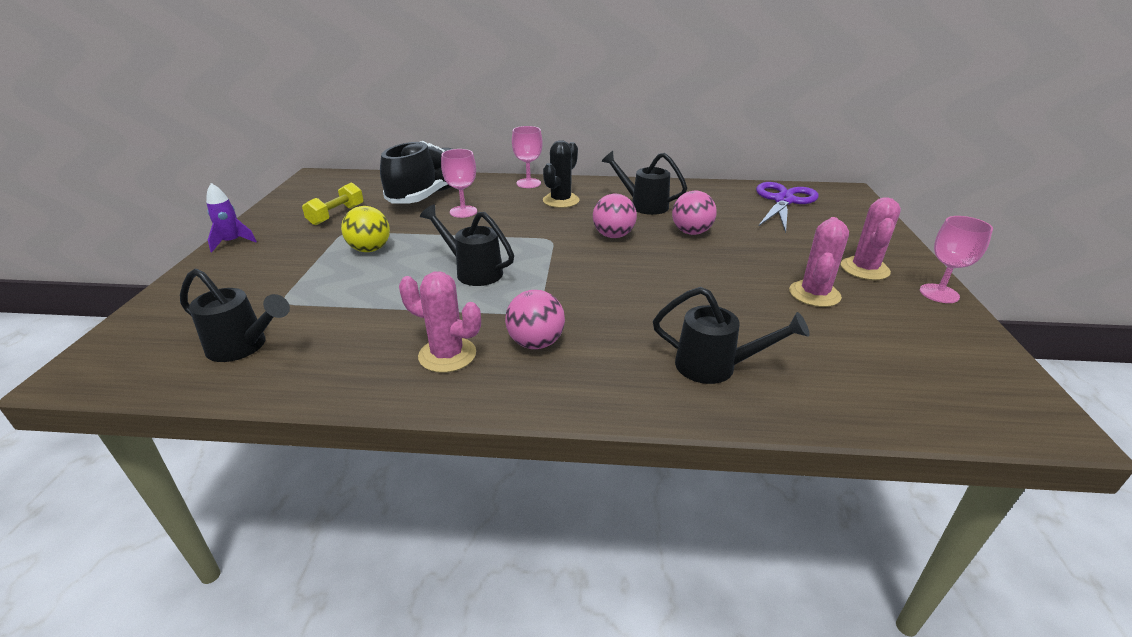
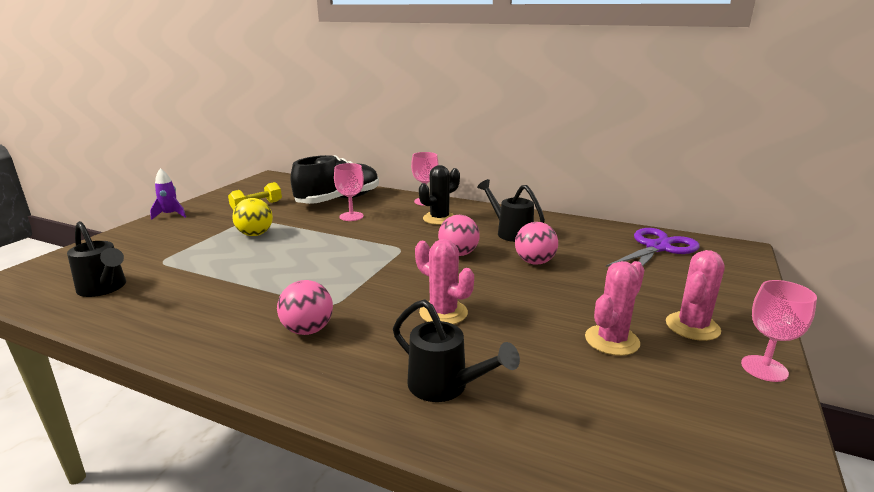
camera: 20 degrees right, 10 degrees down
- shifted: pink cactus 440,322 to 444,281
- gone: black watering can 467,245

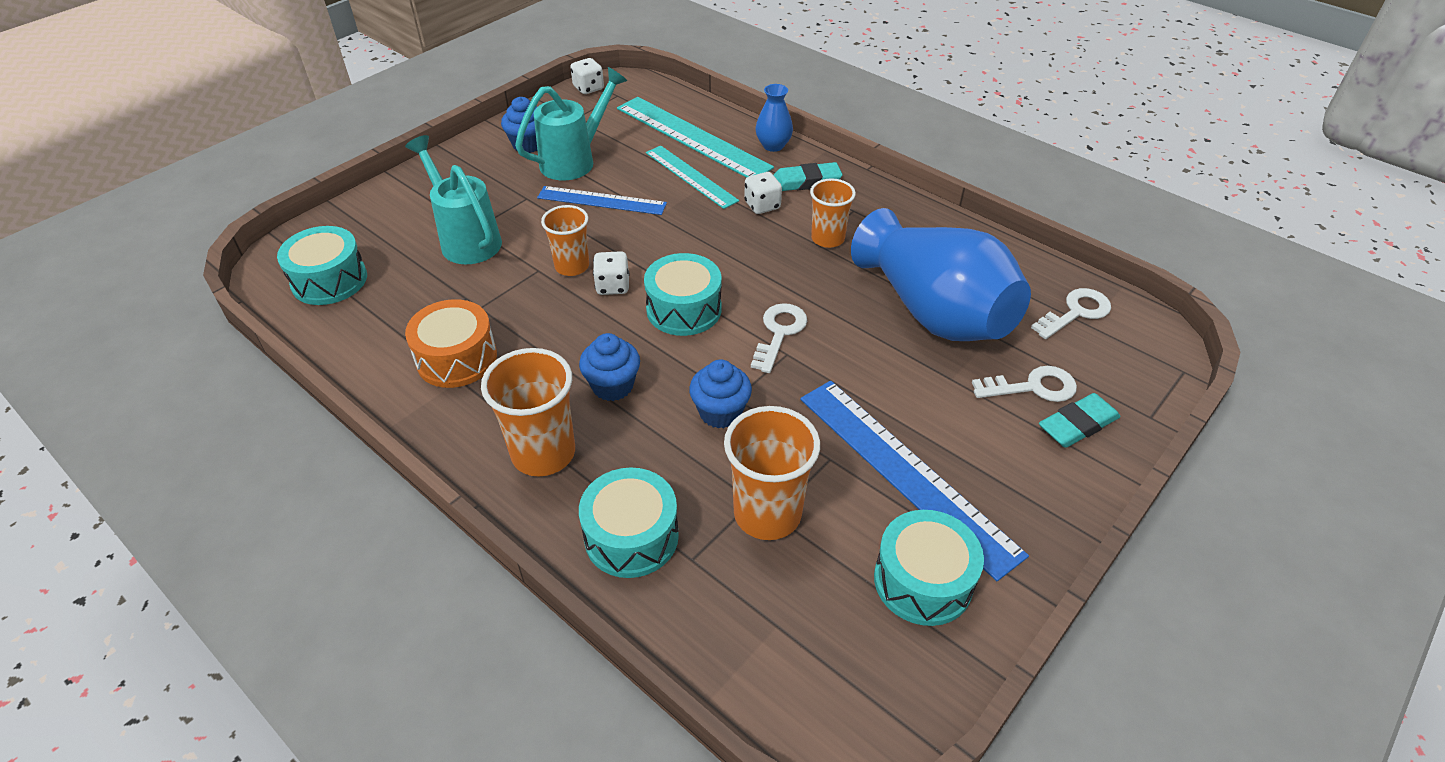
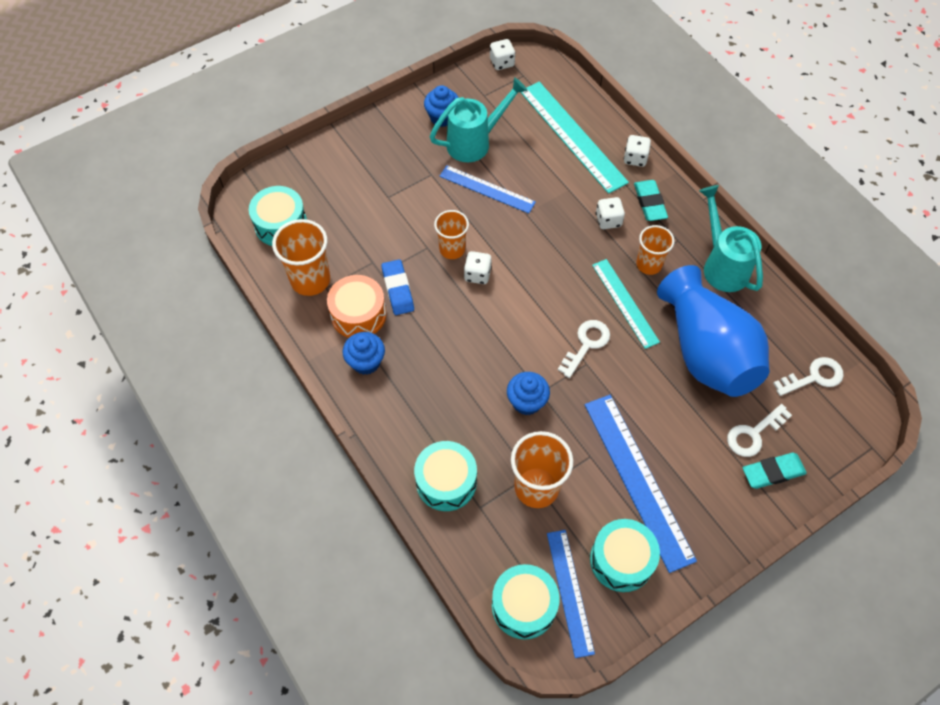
camera: 15 degrees right, 15 degrees up
- shifted: turquoise watering can 453,199 to 731,238
- shifted: orange cup 528,412 to 301,257
- shifted: blue cupcake 609,367 to 364,353
- shifted: turquoise drum 683,294 to 526,601
- shifted: turquoise ruler 692,177 to 626,304
- swapped: blue vase 774,118 to white dice 637,151
- rotated: turquoise eraser 808,176 = 651,200 75 degrees clockwise
- rotated: white key 1024,384 = 759,430 135 degrees clockwise
- new: blue eraser 397,287
- new: blue ruler 571,594

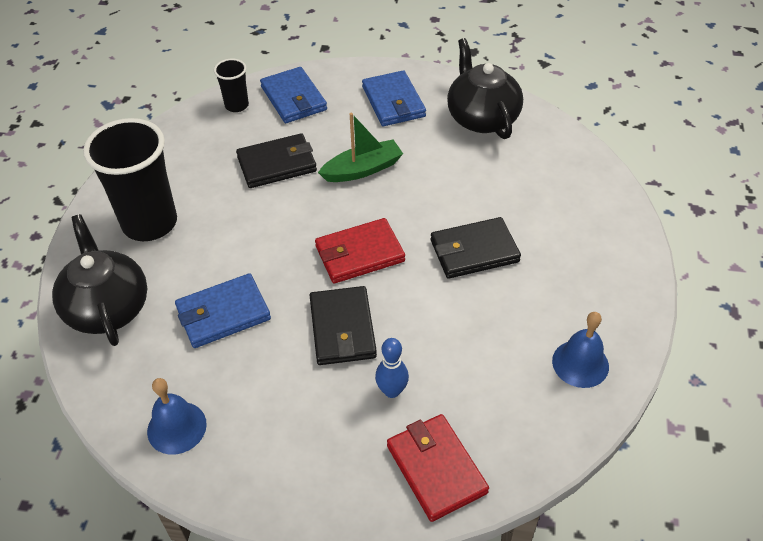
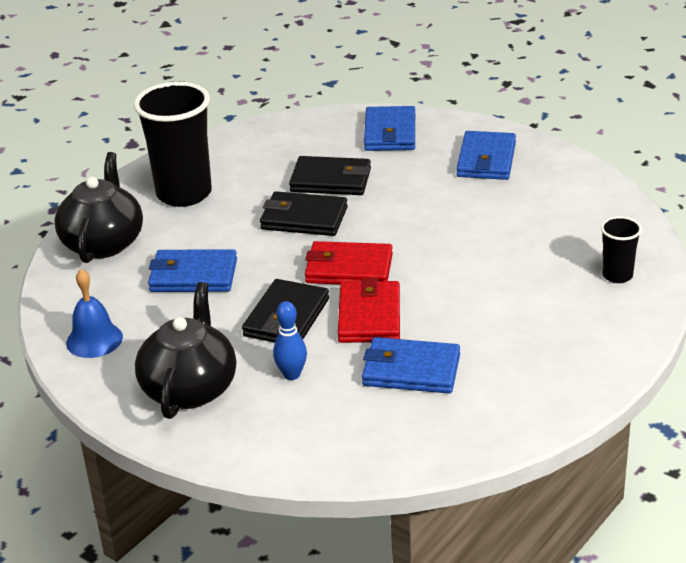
camera: 30 degrees right, 15 degrees down
- shifted: black cup 231,85 to 621,249
- gone: green boat 360,147
- shifted: red wallet 438,468 to 369,310
- shifted: black wallet 476,248 to 304,213
- shifted: black teapot 485,88 to 185,350
- gone: blue bell 580,350
- new: blue wallet 411,365

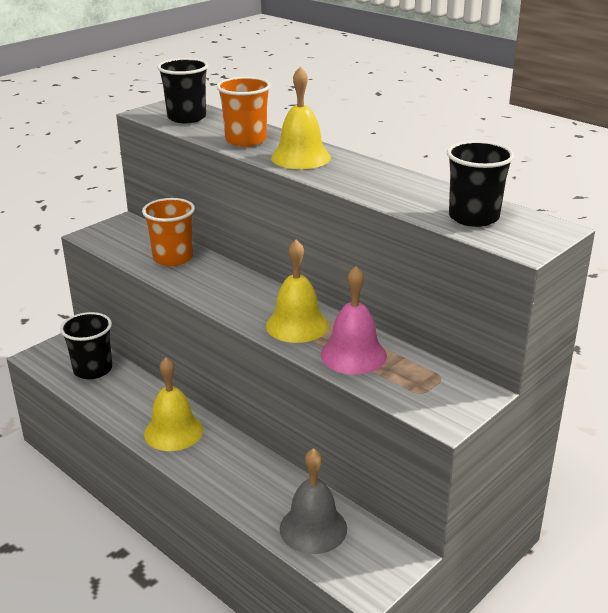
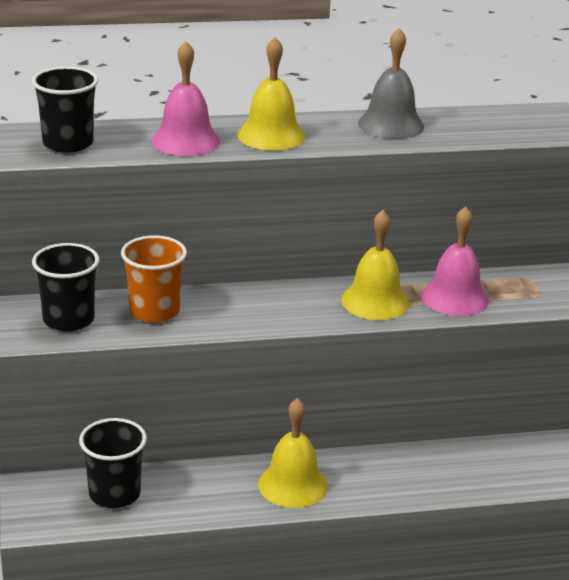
camera: 55 degrees left, 0 degrees up
- swapped: orange cup 243,112 to pink bell 185,98
- shifted: grey bell 313,501 to 391,83
- shifted: black cup 480,184 to 65,287

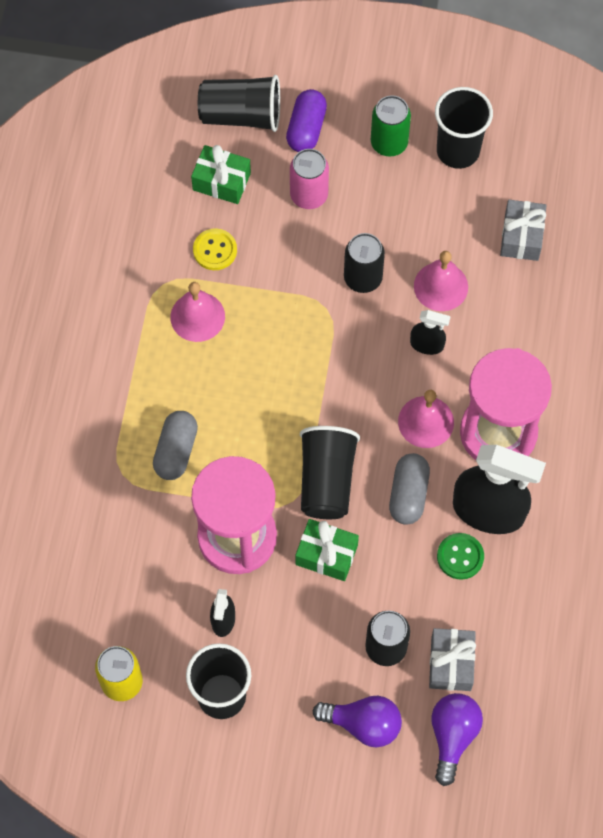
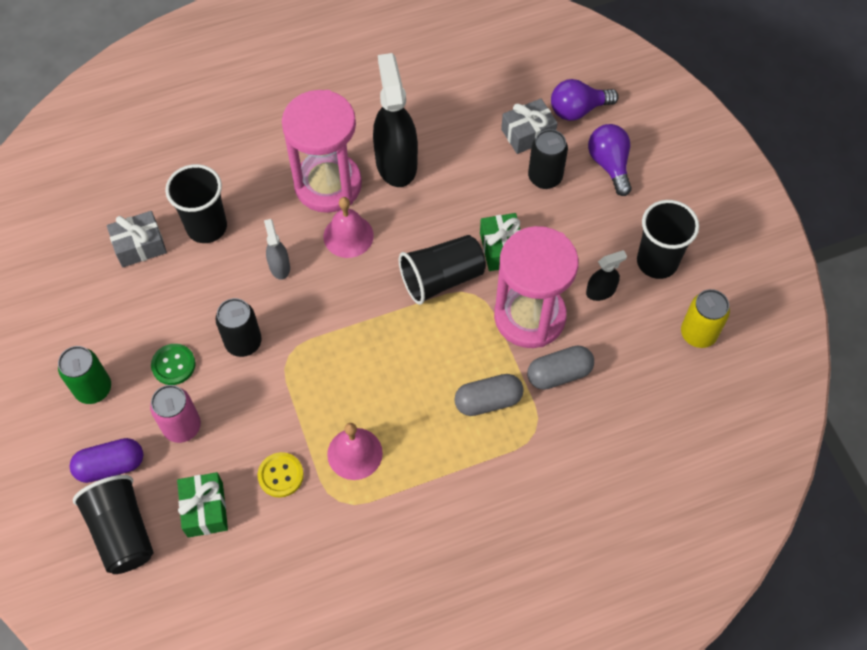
camera: 120 degrees left, 5 degrees down
- shifted: grey capsule 409,489 to 560,368
- repainted: black spray bottle 430,332 to grey spray bottle 277,249
- gone: pink bell 441,281
- shifted: black cup 464,128 to 196,203
- shifted: green button 460,556 to 173,364

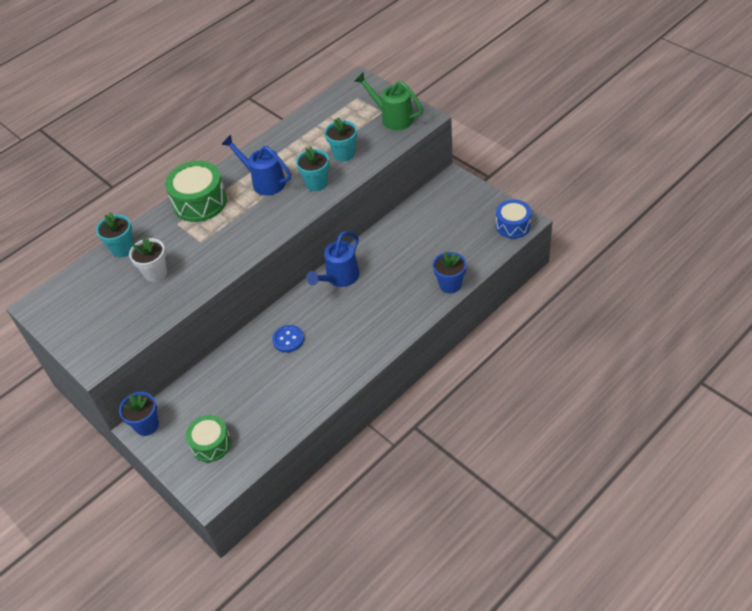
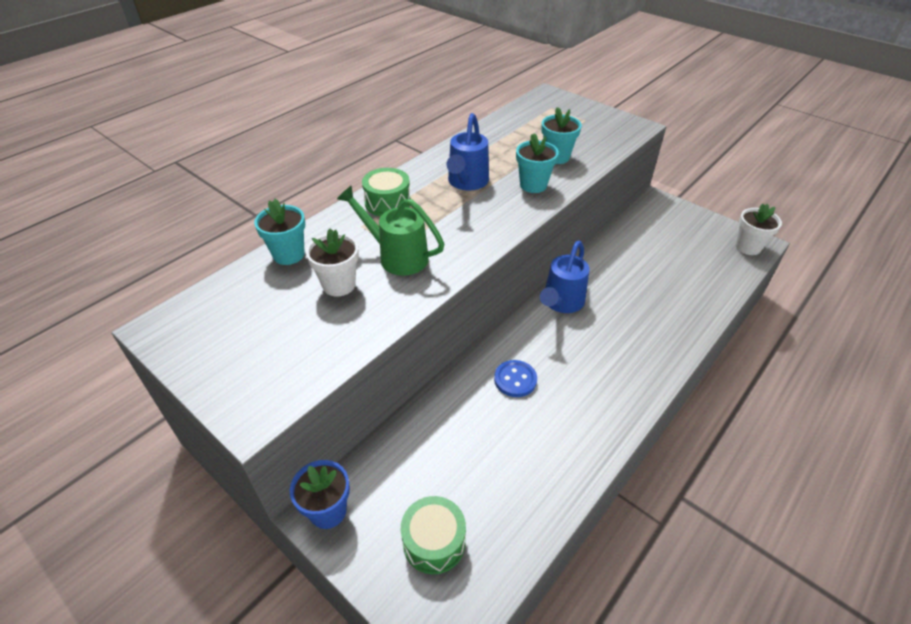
camera: 10 degrees left, 5 degrees down
- scaled: green drum 196,191 = 386,192 x0.66
- rotated: blue watering can 256,165 = 468,152 105 degrees counterclockwise
- shifted: green watering can 389,101 to 391,230
- gone: blue flower pot 450,272
- swapped: blue drum 513,219 to white flower pot 758,229

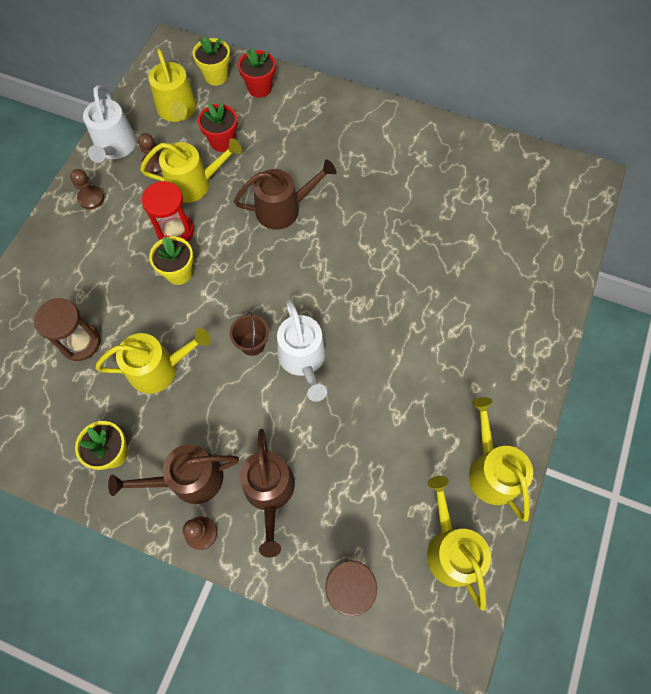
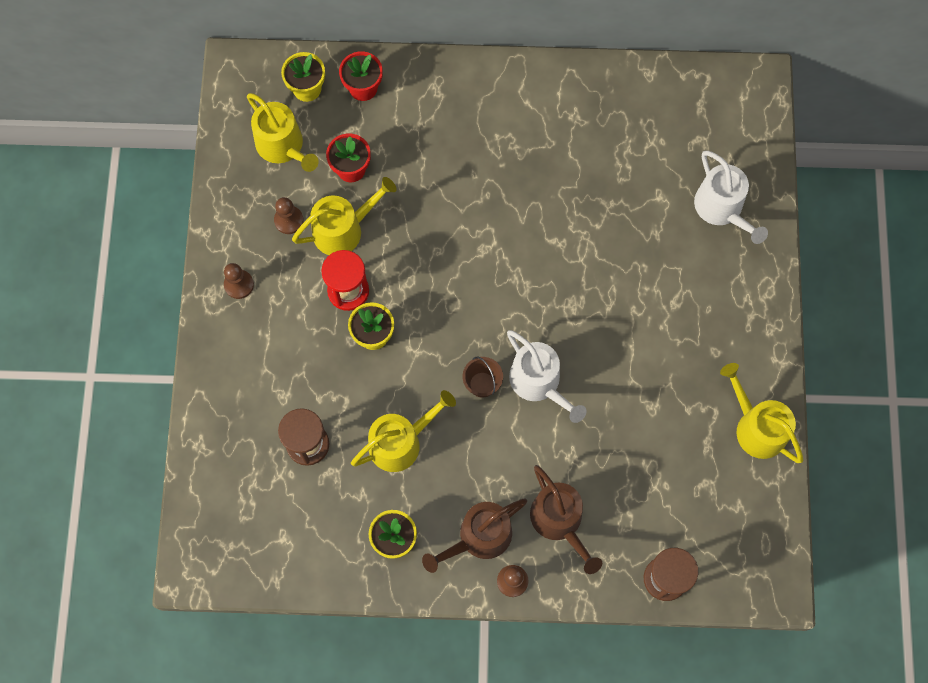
camera: 20 degrees left, 5 degrees up
- shifted: white watering can 110,124 to 731,197
- gone: brown watering can 285,194
- gone: yellow watering can 459,543

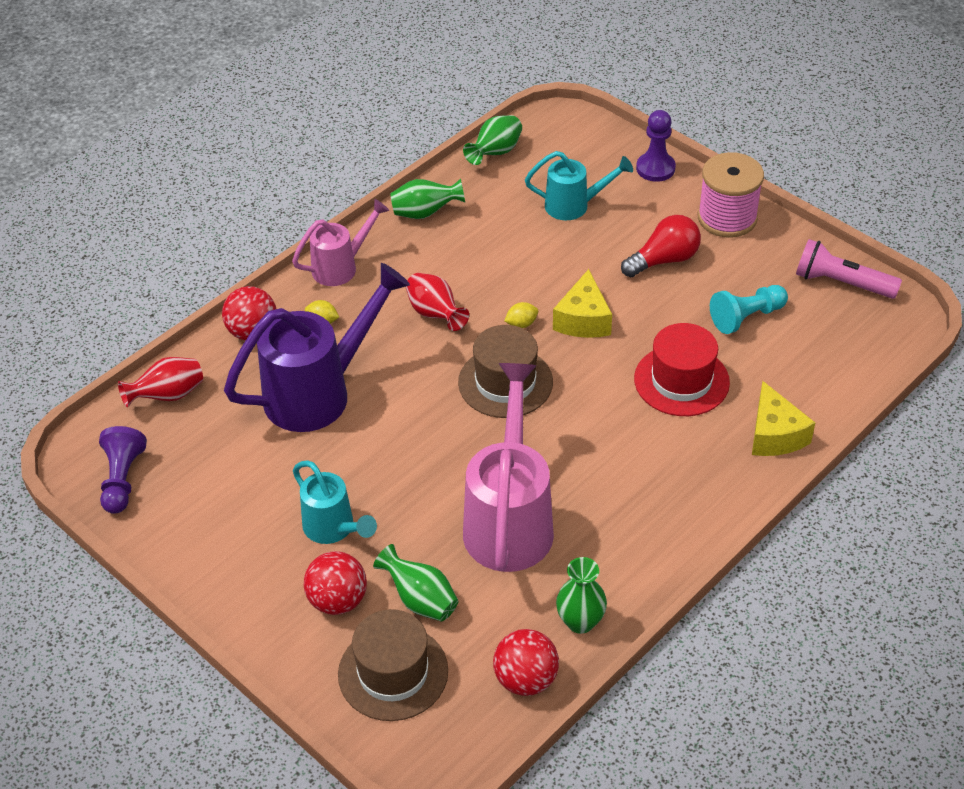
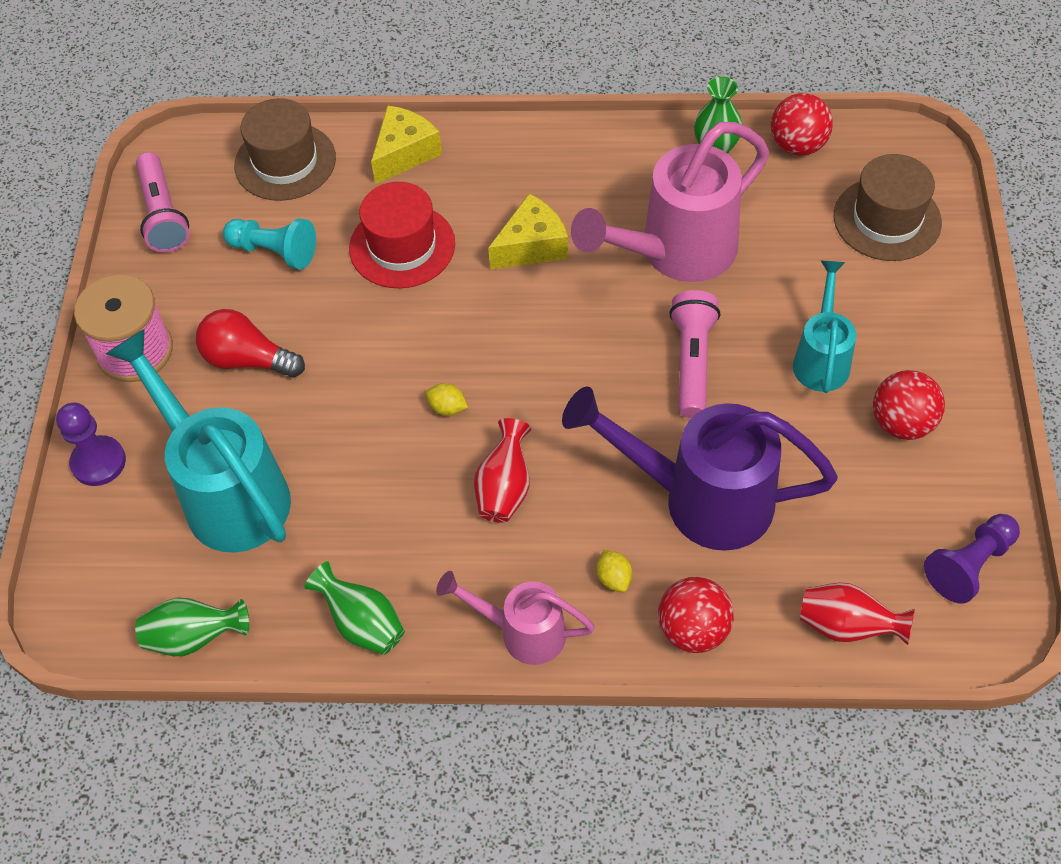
camera: 130 degrees left, 10 degrees up
- shifted: red ball 335,583 to 909,405
- gone: green vase 415,582
- shifted: brown hat 505,371 to 285,149
- scaled: turquoise watering can 579,185 = 198,441 x1.77
- shifted: yellow cheese 582,303 to 528,232
- new: pink flashlight 694,354

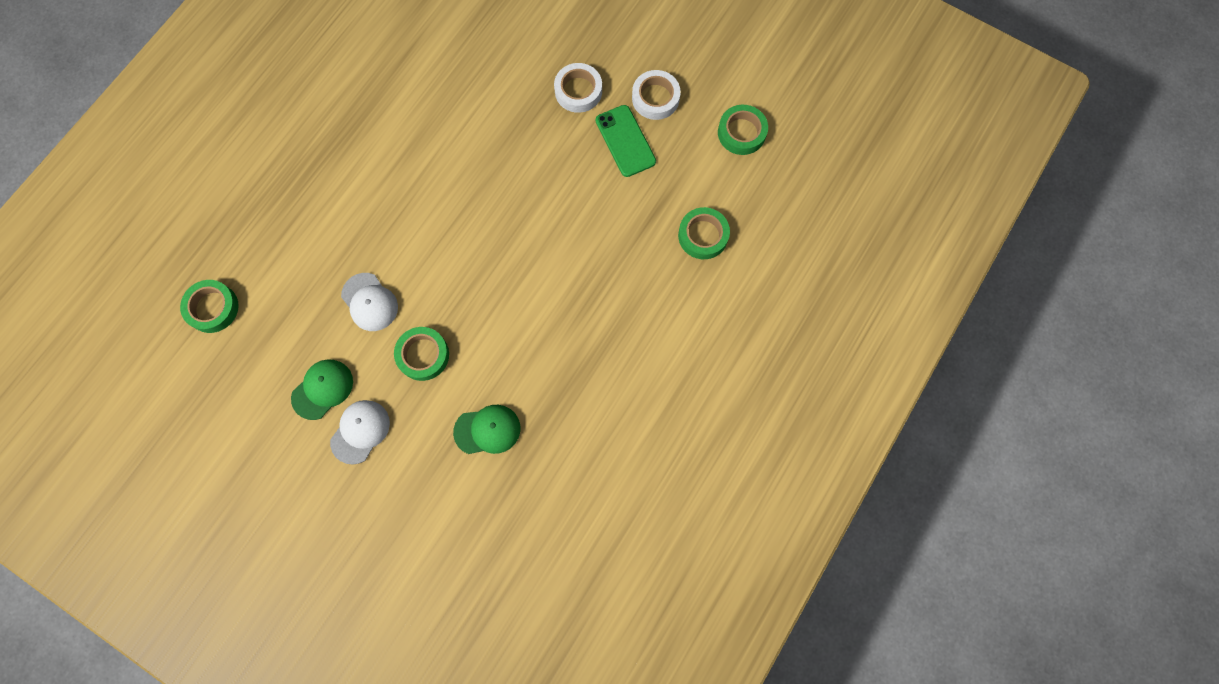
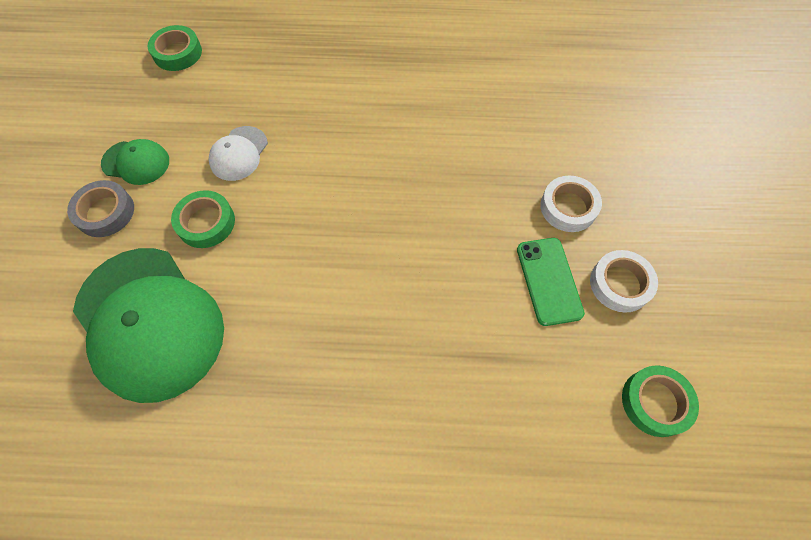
camera: 60 degrees right, 10 degrees down
- swapped: white cap 360,432 to grey tape 100,208
- scaled: green cap 486,429 = 148,325 x2.18
- rotated: green phone 626,141 = 551,282 45 degrees counterclockwise
- gone: green tape 704,233

